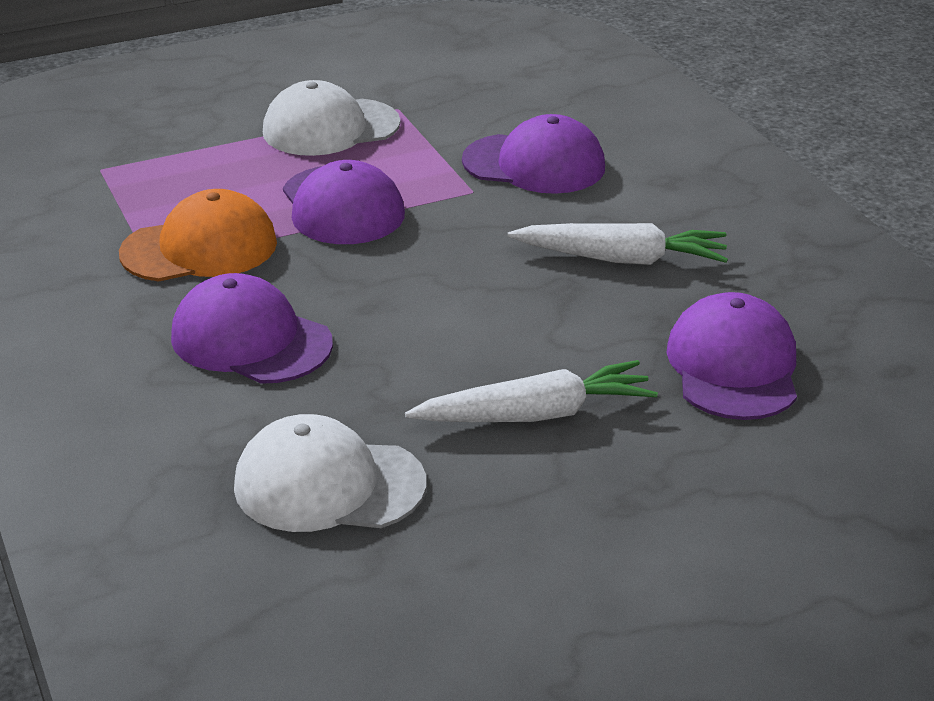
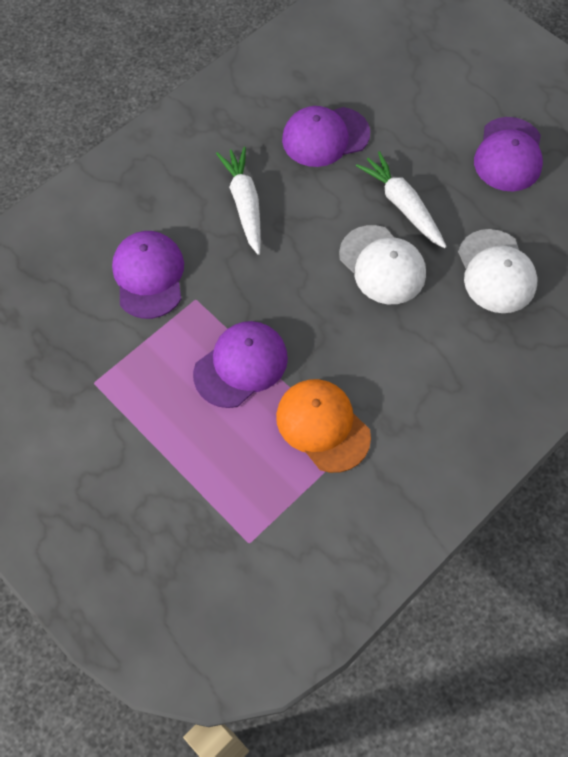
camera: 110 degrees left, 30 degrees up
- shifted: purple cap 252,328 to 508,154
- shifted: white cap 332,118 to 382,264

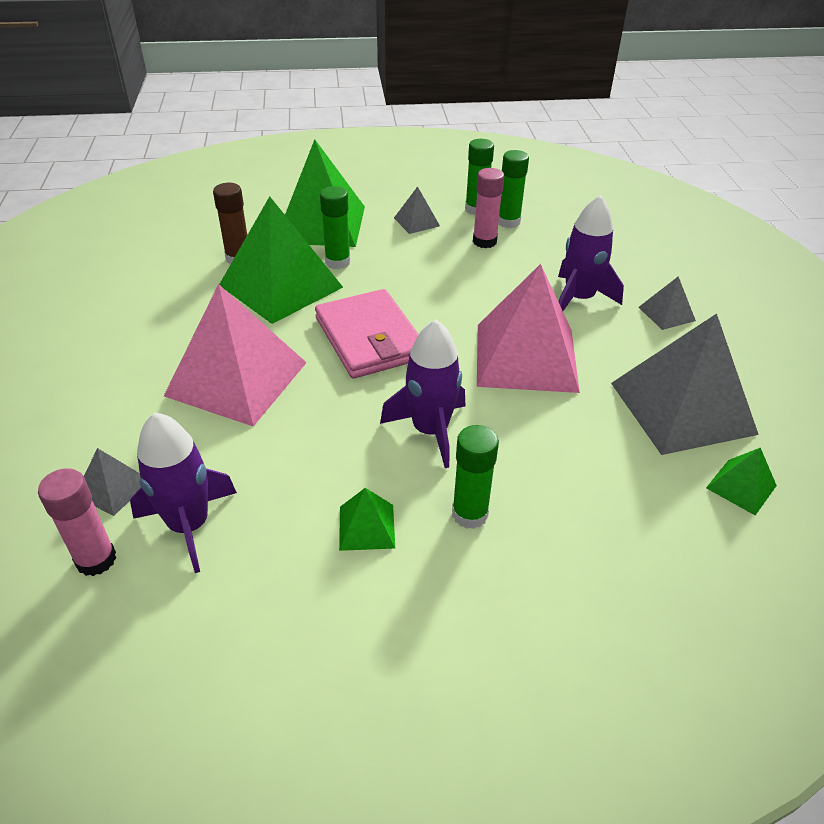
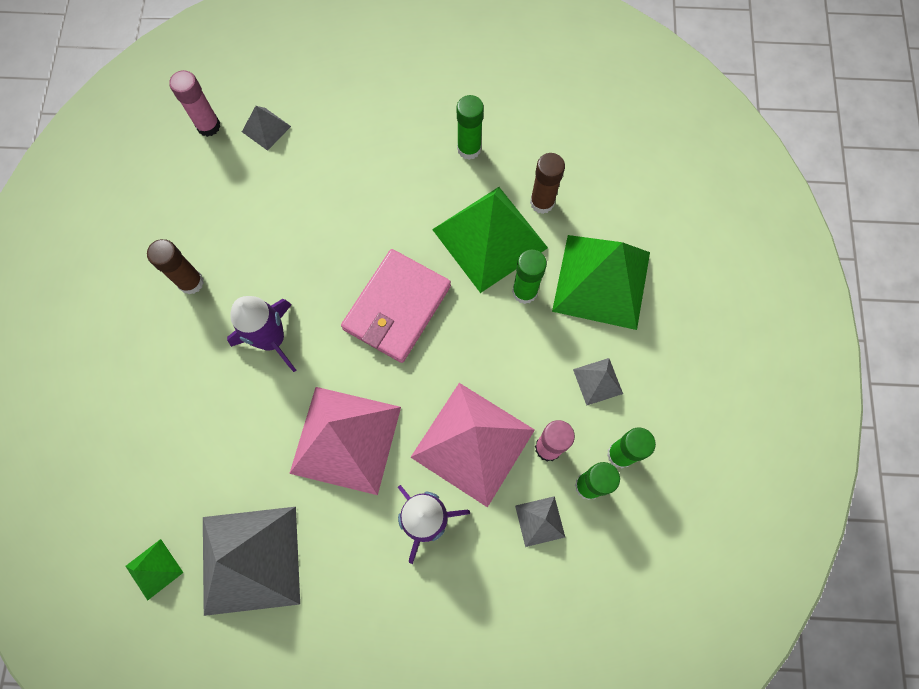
camera: 100 degrees right, 30 degrees up
- gone: purple rocket 183,492
- shifted: pink pyramid 235,355 to 472,445
- rotated: pink wallet 367,334 = 396,306 45 degrees counterclockwise
- swapped: green pyramid 367,519 to brown glue stick 175,266
- shifted: green glue stick 475,477 to 470,127
- shifted: grey pyramid 667,303 to 540,521

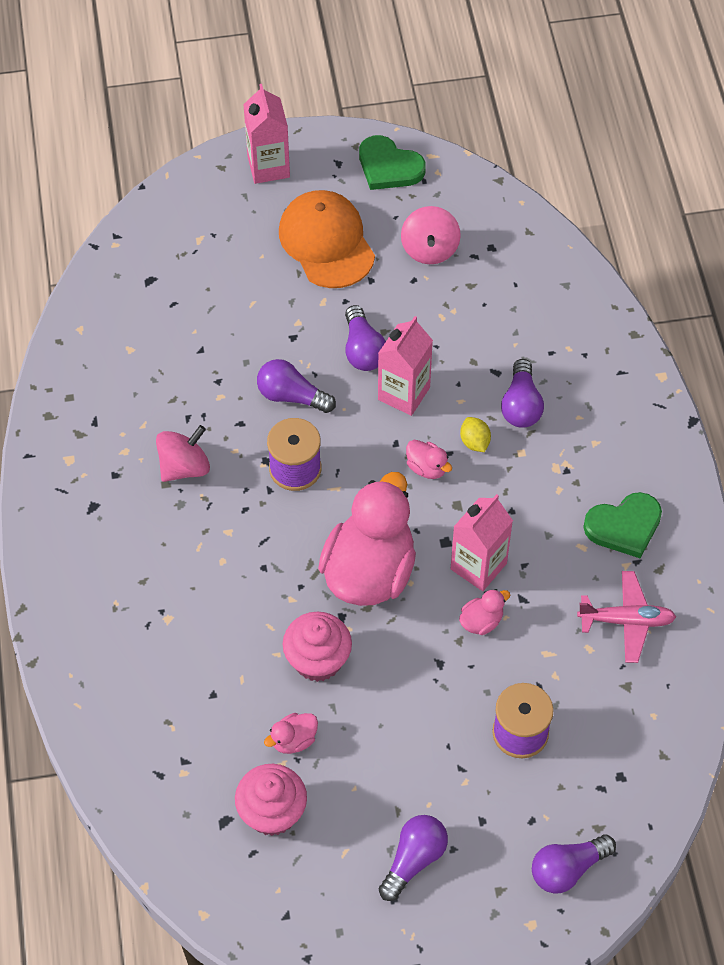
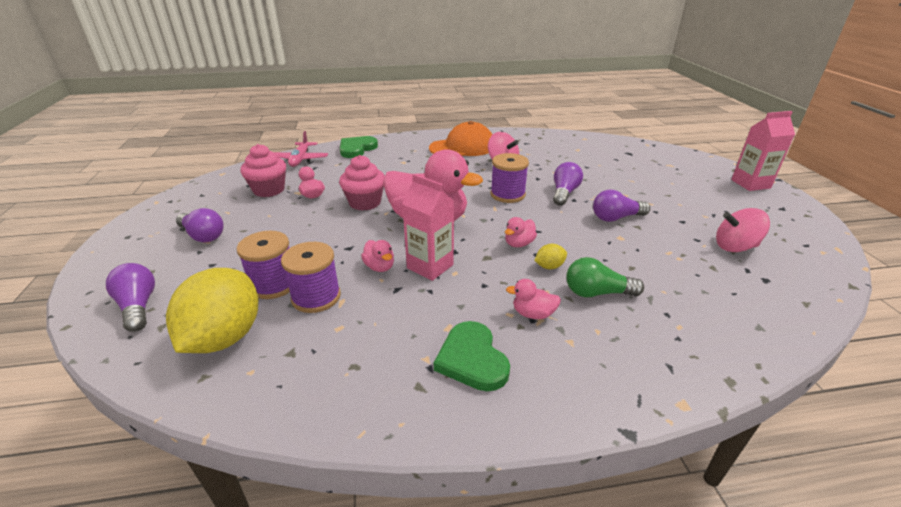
camera: 90 degrees right, 25 degrees down
- shifted: orange cap 327,239 to 460,138
- shifted: green heart 392,162 to 359,147
- gone: pink carton 405,366
- repainted: purple light bulb 522,393 to green light bulb 605,277
- shifted: pink plane 626,617 to 301,149
- new: yellow lemon 212,310
- new: purple spool 311,277
- new: pink duck 533,299

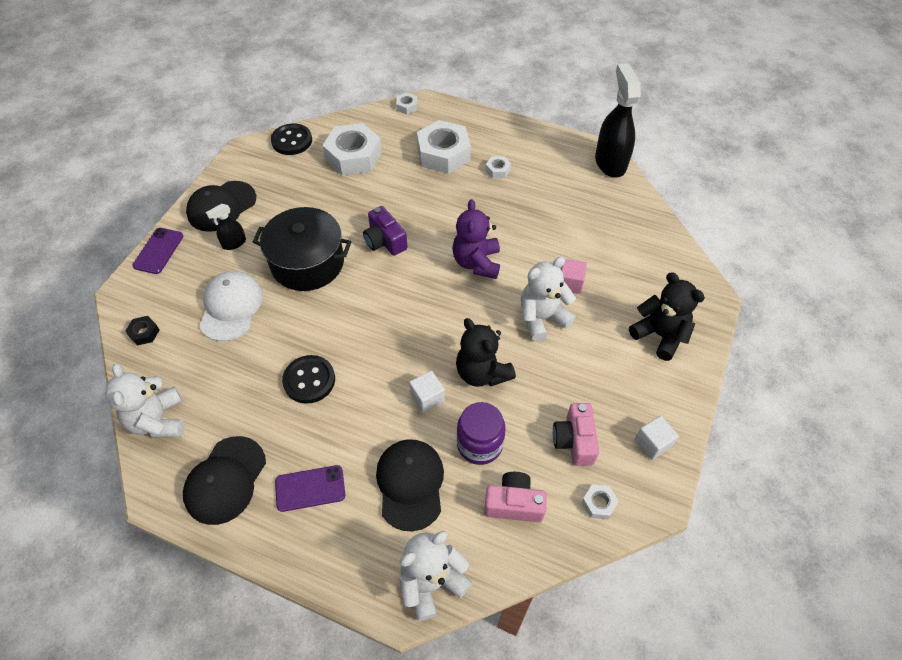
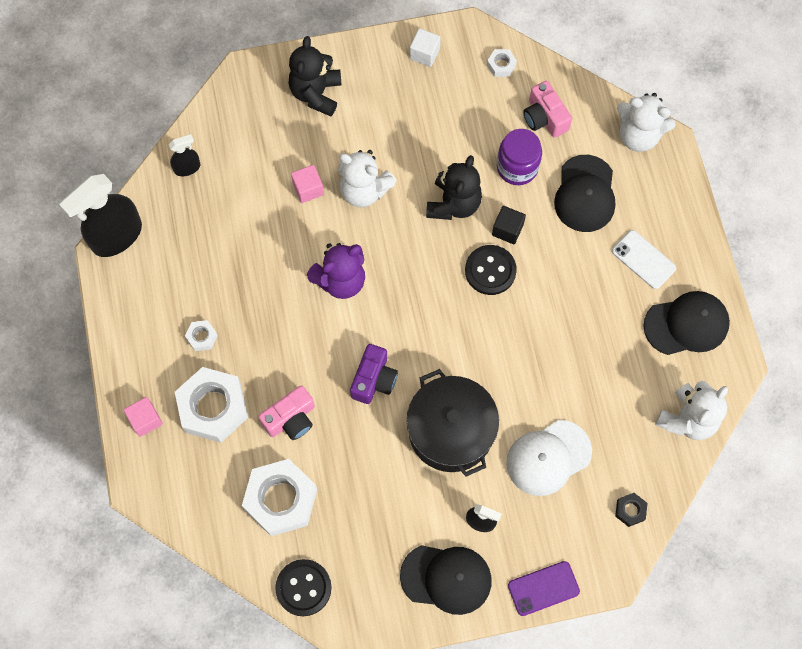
camera: 125 degrees left, 15 degrees up
- repainted: purple phone 310,488 to white phone 644,259
- shifted: black button 308,379 to 491,270
- rotated: black cap 410,485 = 584,193 45 degrees counterclockwise
- gone: white nut 406,103
- repainted: white cube 427,392 to black cube 509,225
- shifted: pink camera 576,434 to 286,412
- new: pink cube 143,417
- new: black spray bottle 184,155

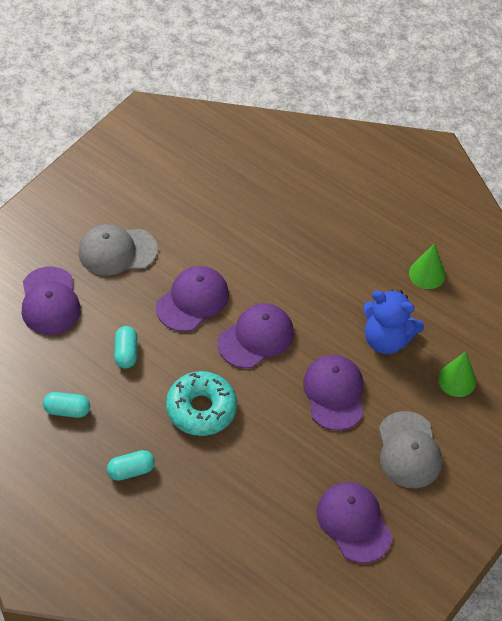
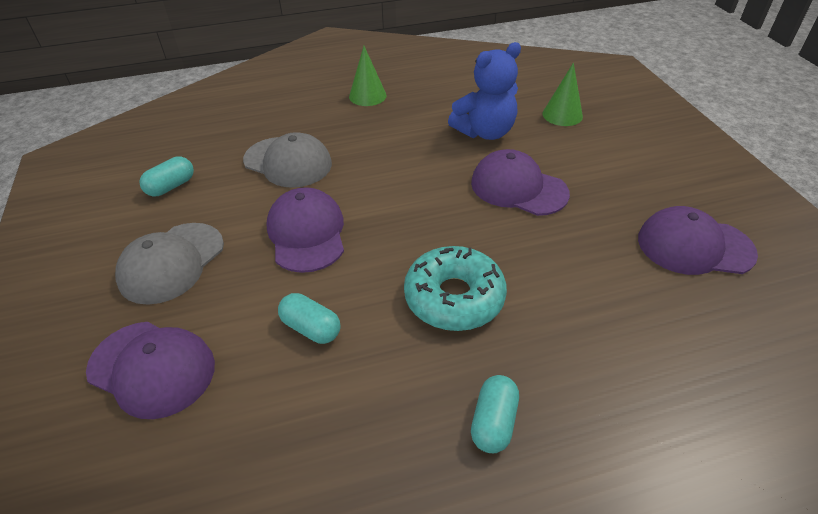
camera: 50 degrees left, 10 degrees down
- shifted: turquoise capsule 66,405 to 166,176
- gone: purple cap 256,335
- shifted: grey cap 410,449 to 287,160
- shifted: green cone 427,266 to 368,76

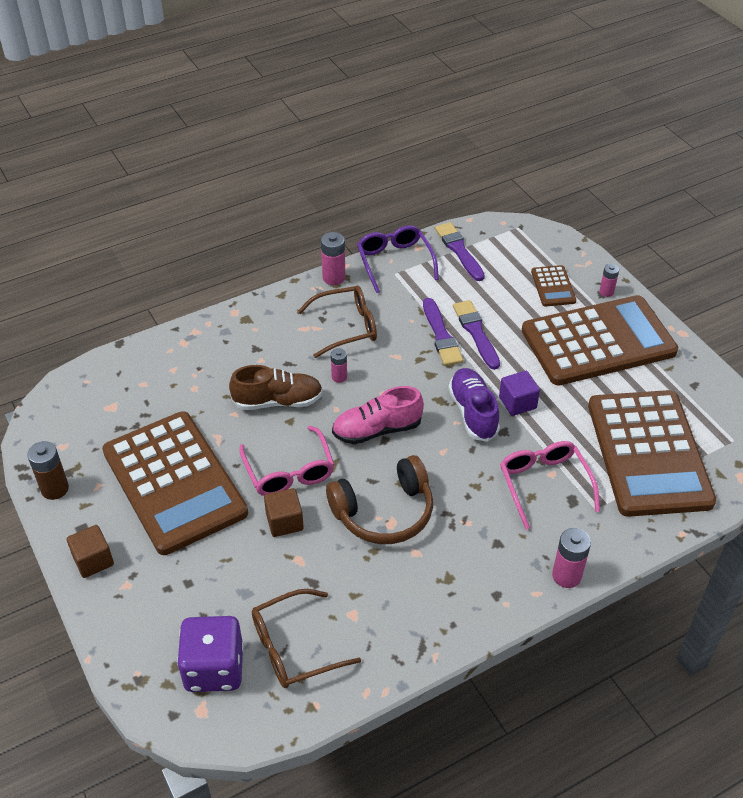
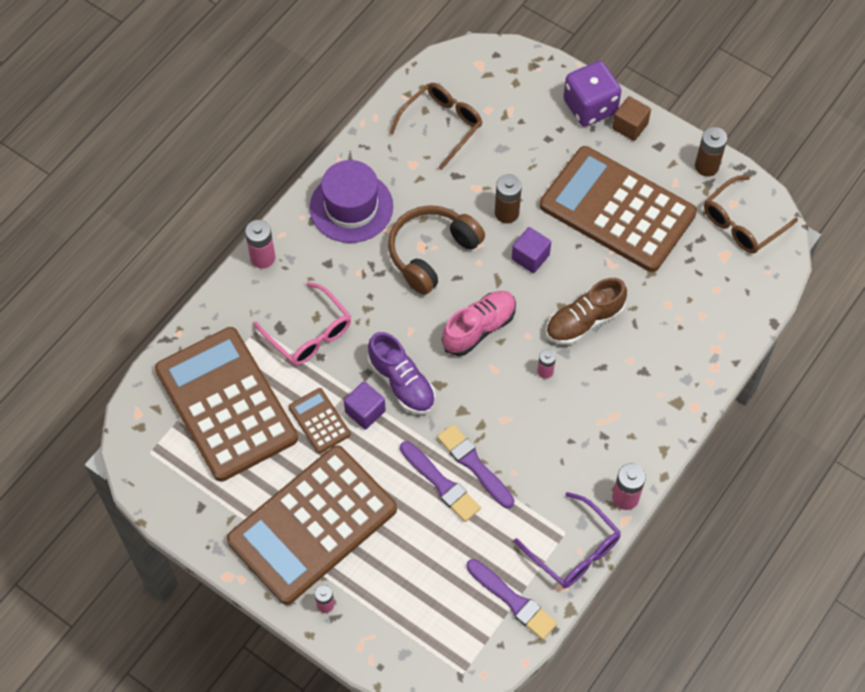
camera: 155 degrees right, 15 degrees up
- shifted: purple dice 210,654 to 592,94
- swapped: pink glasses 286,461 to purple cube 531,250
- swapped: brown cube 284,512 to brown battery 508,198
- shifted: brown glasses 337,322 to 751,214
- shifted: brown calculator 553,285 to 320,420
- new: purple hat 351,201

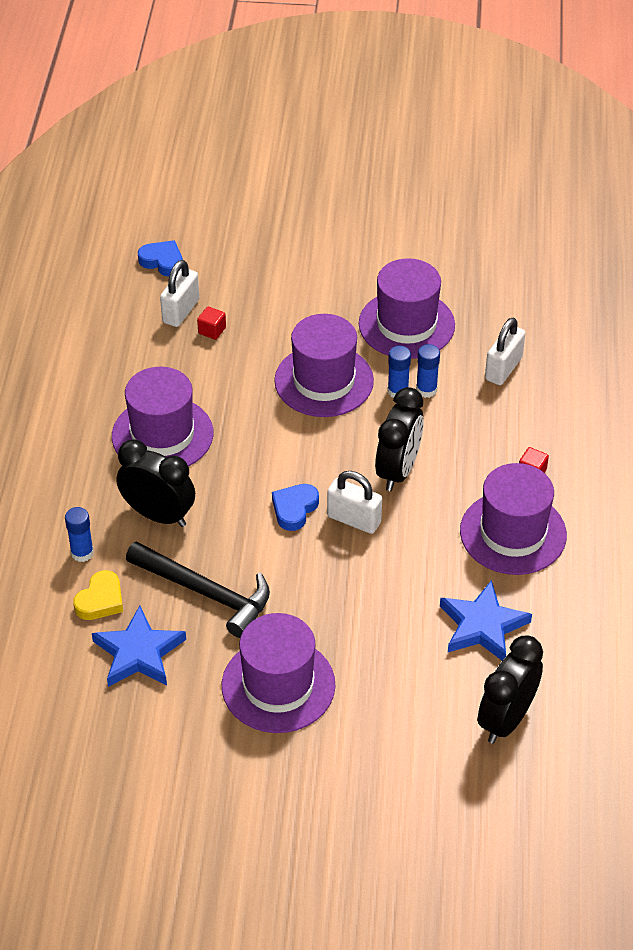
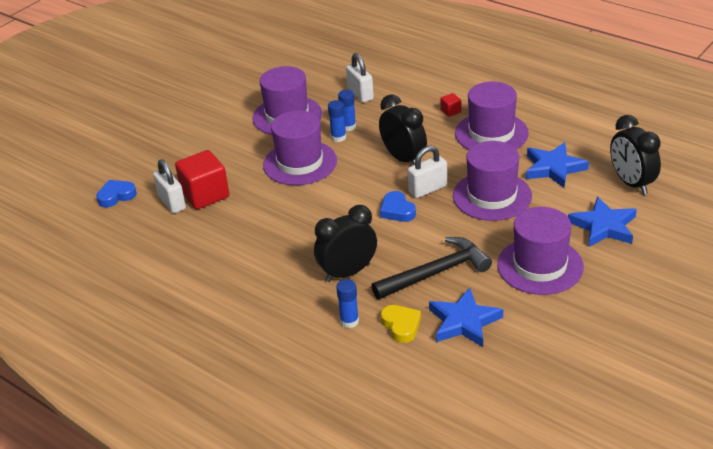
camera: 55 degrees left, 10 degrees down
- shifted: purple hat 163,417 to 492,181
- scaled: red cube 211,323 = 202,179 x2.27
- new: blue star 602,222

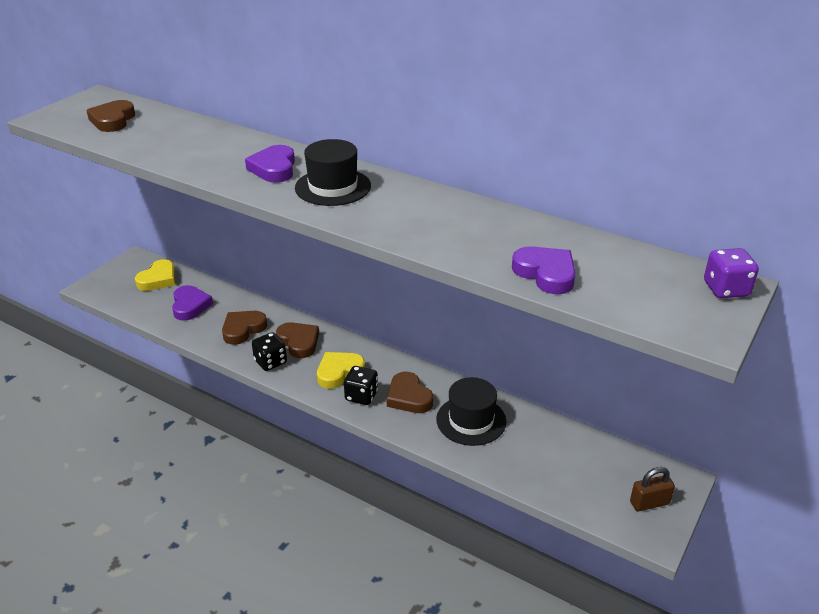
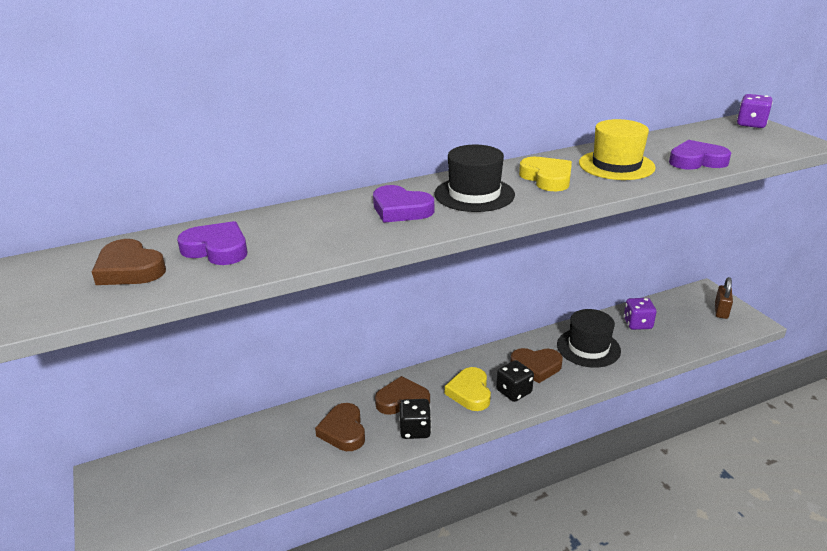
camera: 55 degrees left, 5 degrees down
- shifted: yellow heart 155,275 to 545,174
- shifted: purple heart 192,302 to 212,243
- new: yellow hat 617,149
- new: purple dice 640,314

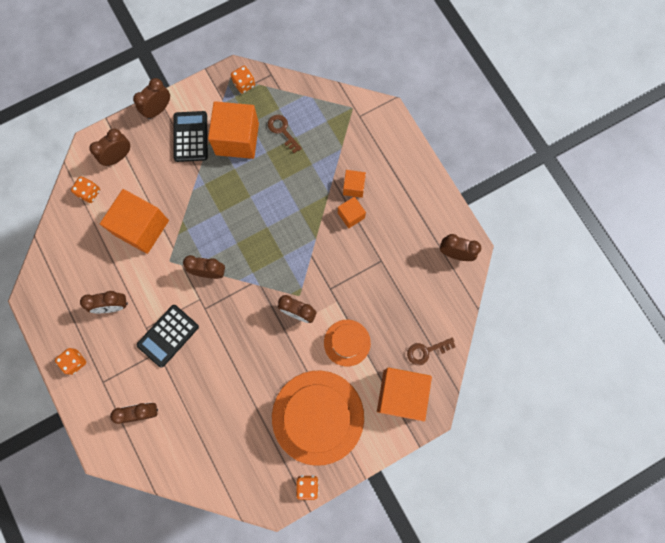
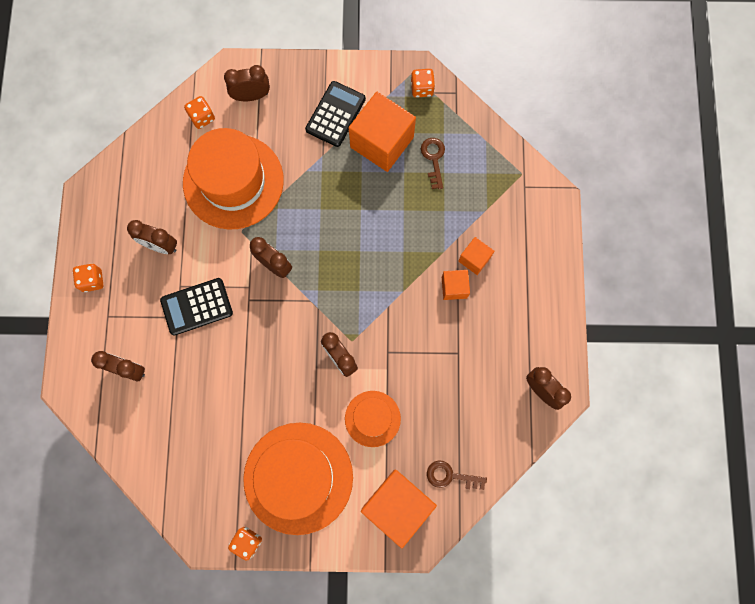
camera: 30 degrees right, 0 degrees up
- swapped: orange cube 134,221 to orange hat 233,179
- gone: brown clock 151,98

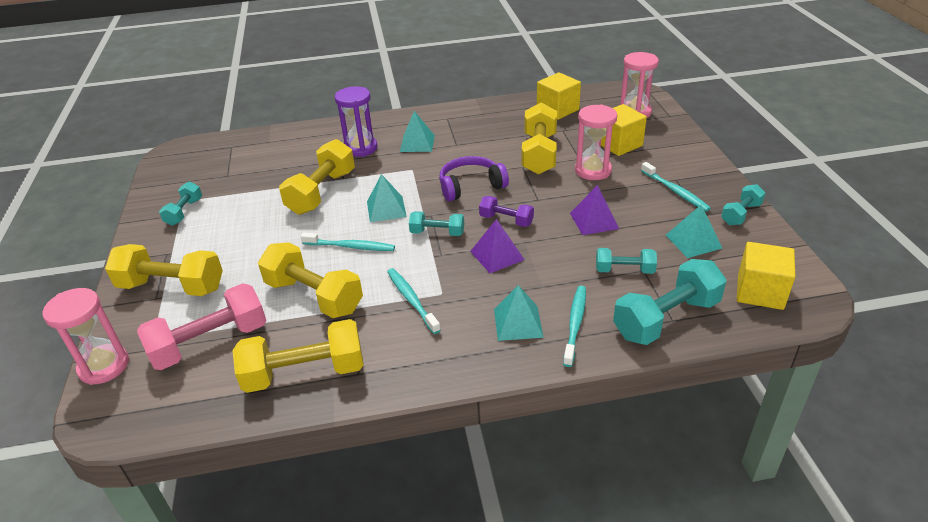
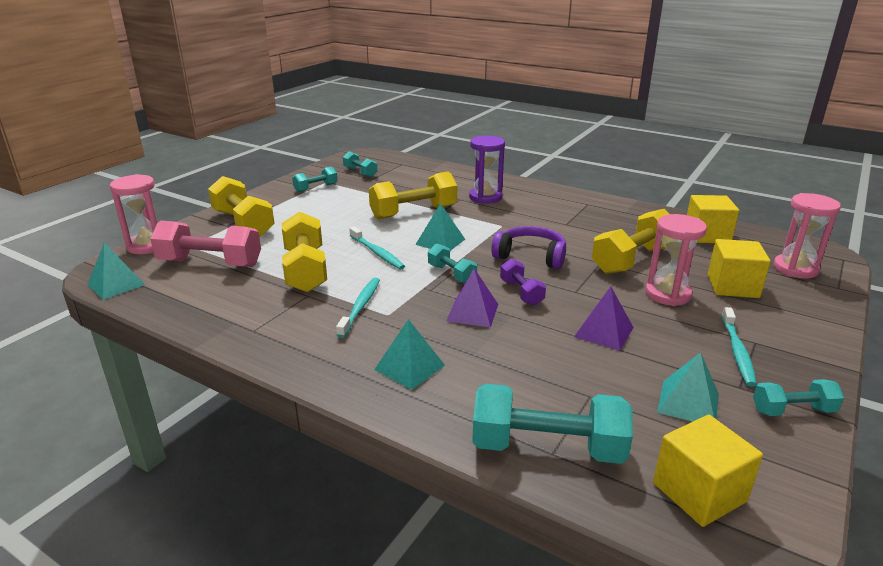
camera: 40 degrees right, 10 degrees down
- gone: yellow dumbbell 298,356
- shifted: turquoise pyramid 417,131 to 116,271
- gone: turquoise toothbrush 574,326
- shifted: turquoise dumbbell 626,261 to 360,164

